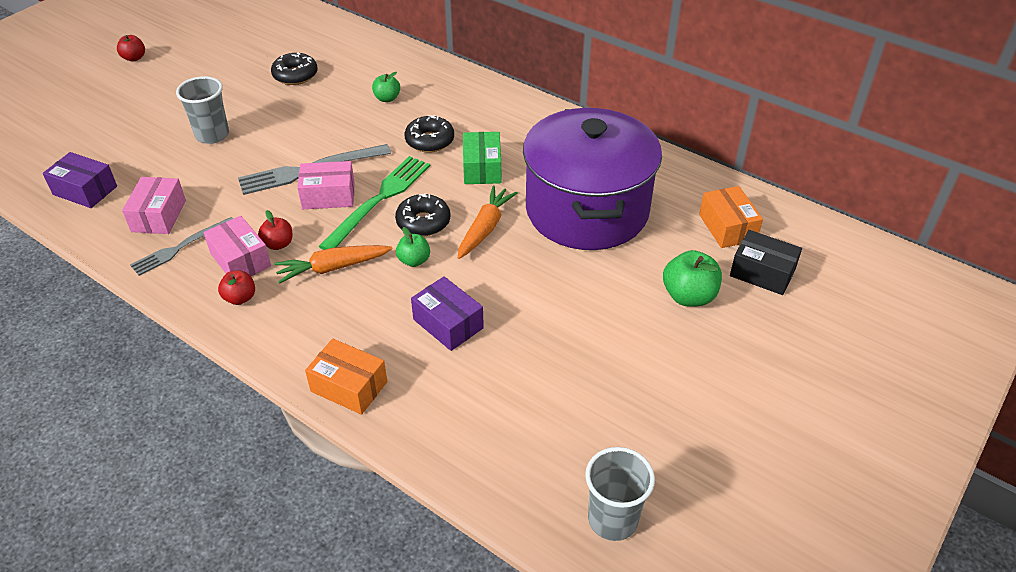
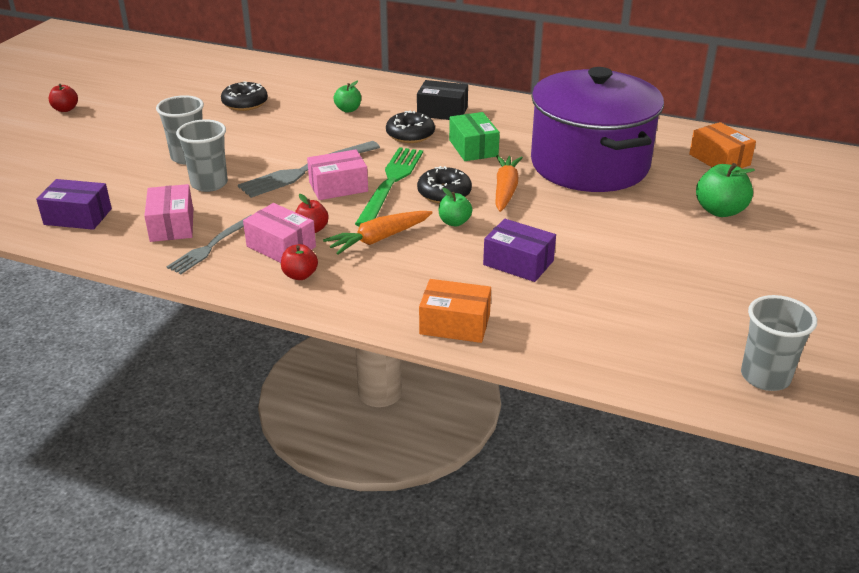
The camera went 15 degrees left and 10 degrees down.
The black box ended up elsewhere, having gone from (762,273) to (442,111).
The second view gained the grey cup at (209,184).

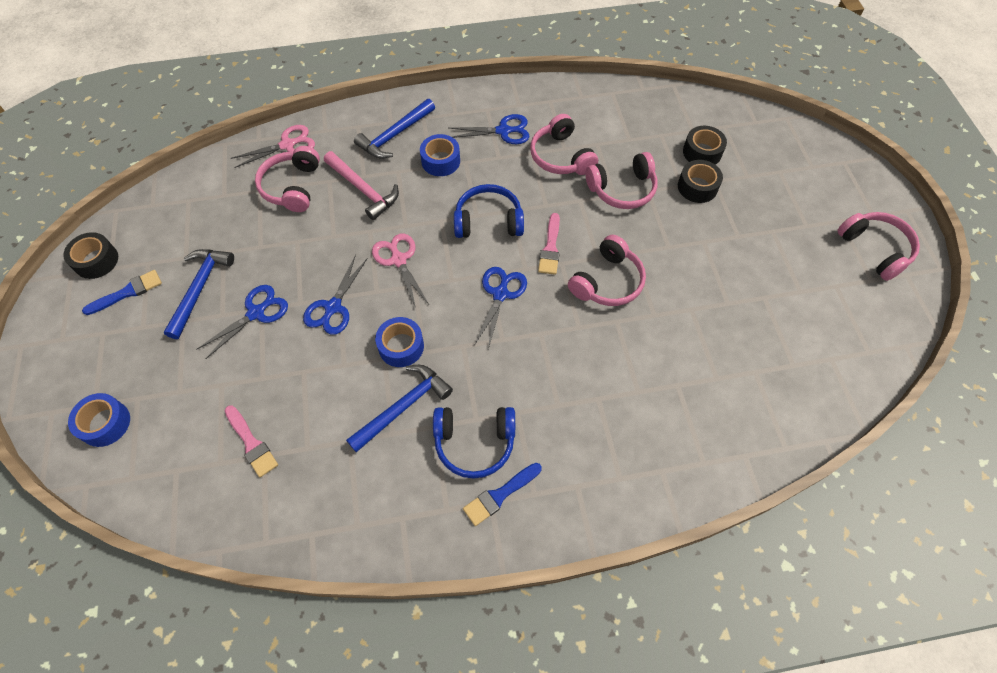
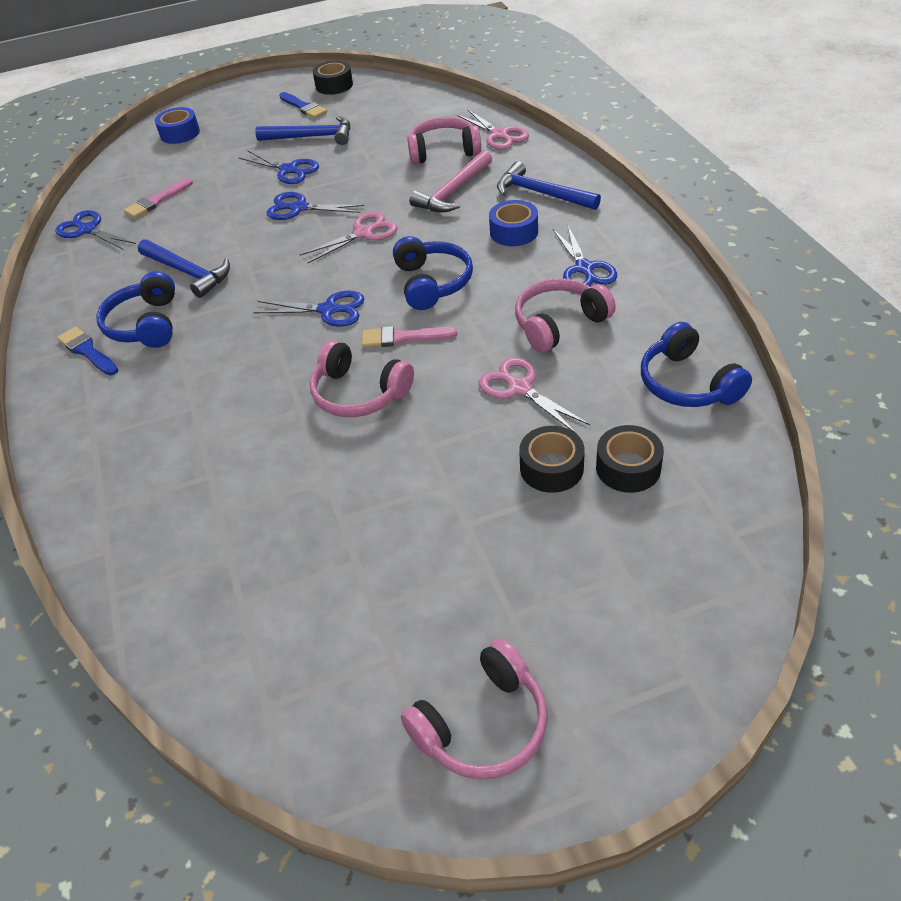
The camera went 85 degrees right and 15 degrees down.
The second view lost the blue tape at (401,346).
Where the pink headphones stood at (622,189), the pink scissors came to stand at (520,388).
The second view gained the blue scissors at (88,230).
The second view gained the blue headphones at (688,383).

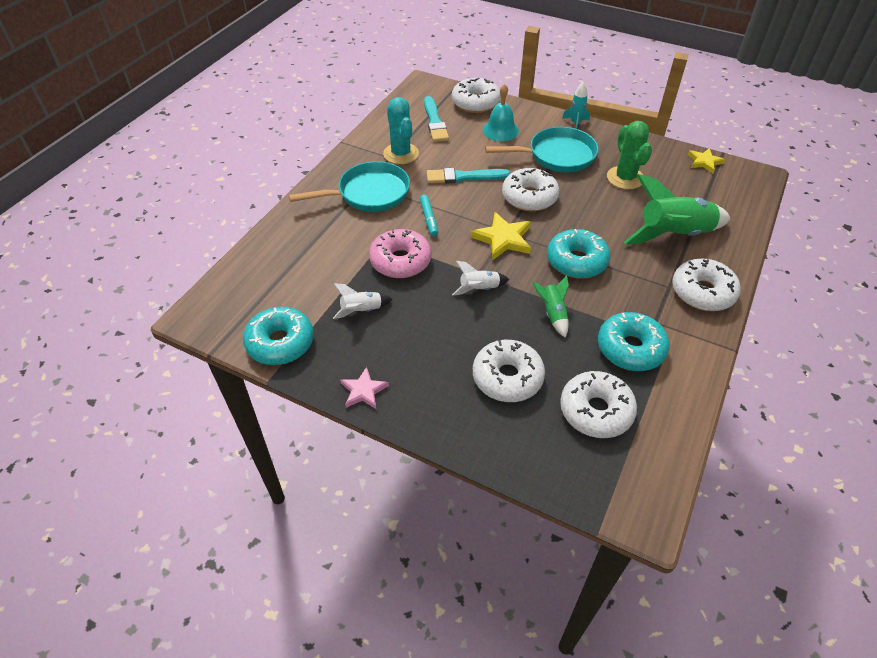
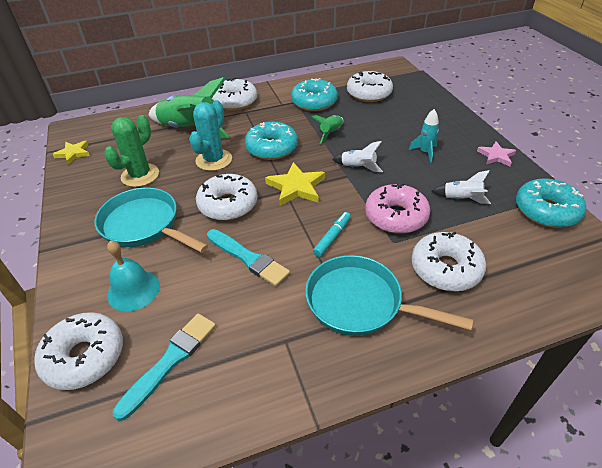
The camera went 135 degrees left and 5 degrees down.
The turquoise cactus ended up elsewhere, having gone from (401,154) to (214,160).
The white donut ended up elsewhere, having gone from (507,377) to (445,269).
The turquoise rocket ended up elsewhere, having gone from (575,123) to (425,152).

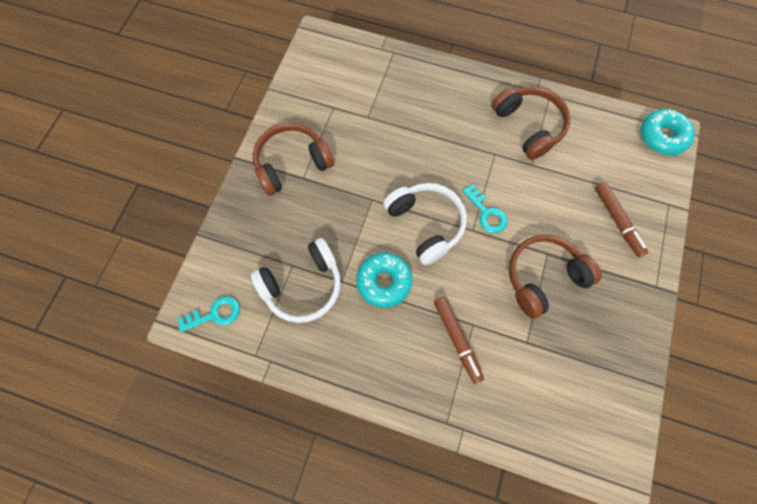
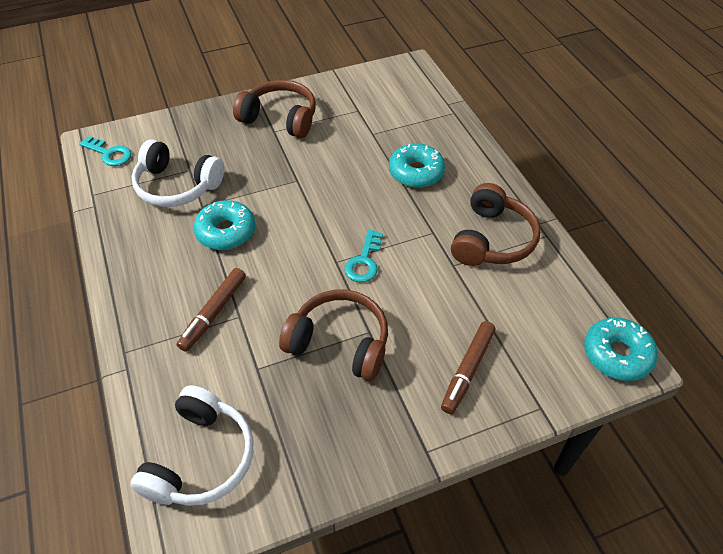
The camera went 50 degrees right and 20 degrees down.
The white headphones ended up elsewhere, having gone from (426,224) to (201,458).
The second view gained the turquoise donut at (416,172).

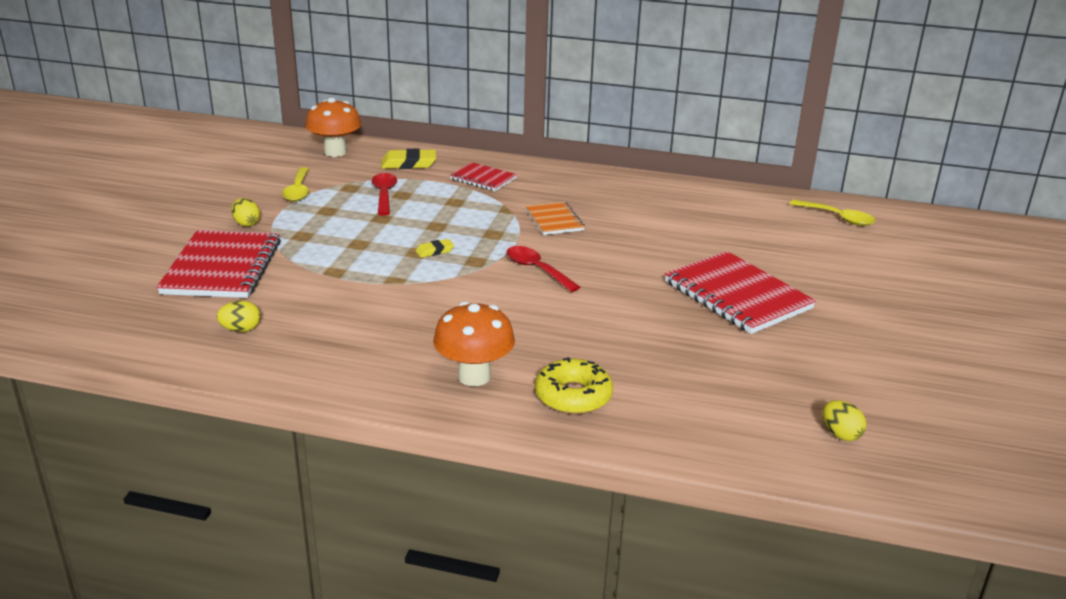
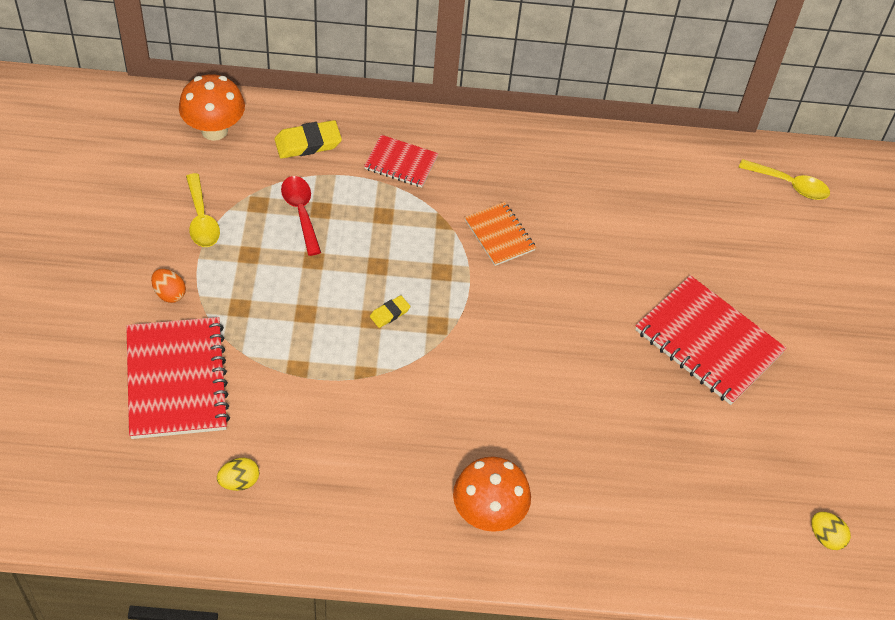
The camera went 15 degrees left and 25 degrees up.
What was the yellow egg at (246,223) turned into the orange egg at (169,294).
The second view lost the red spoon at (536,269).
The second view lost the yellow donut at (573,396).

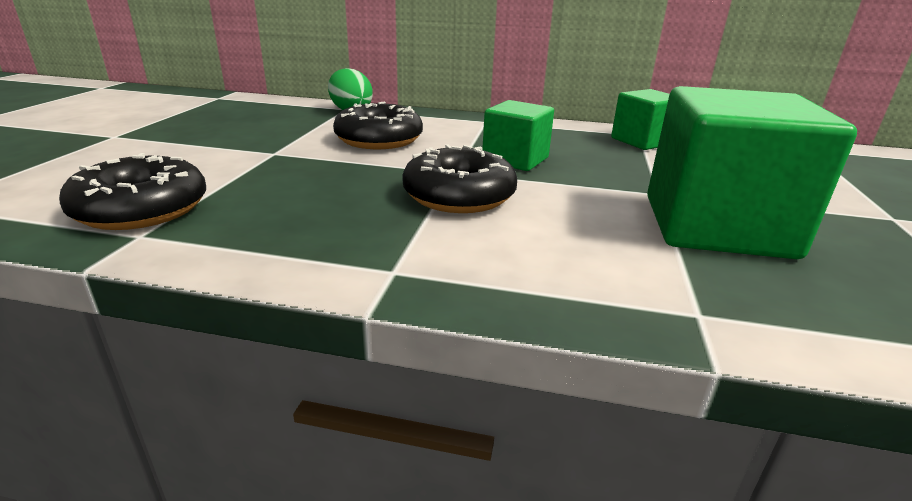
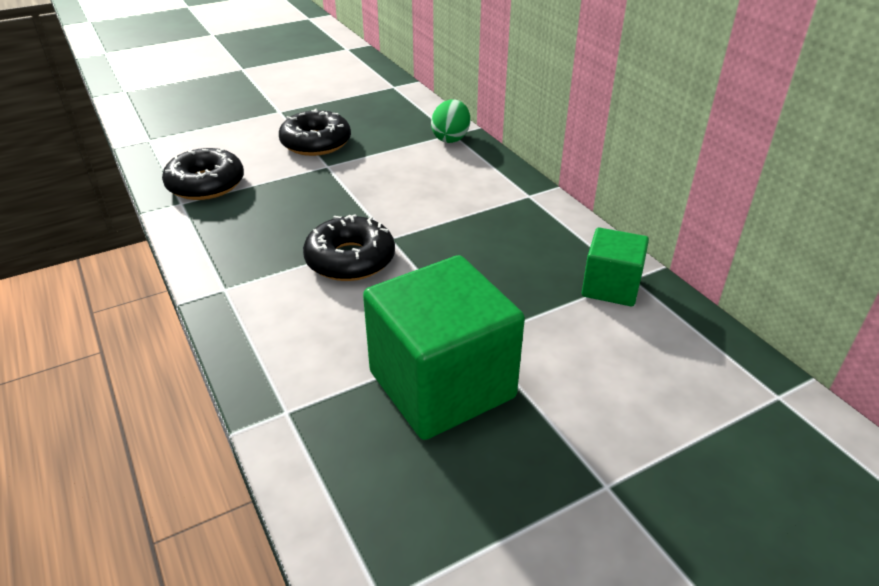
The camera went 50 degrees right and 10 degrees up.
The black donut ended up elsewhere, having gone from (379,139) to (316,143).
The second view lost the green cube at (515,160).

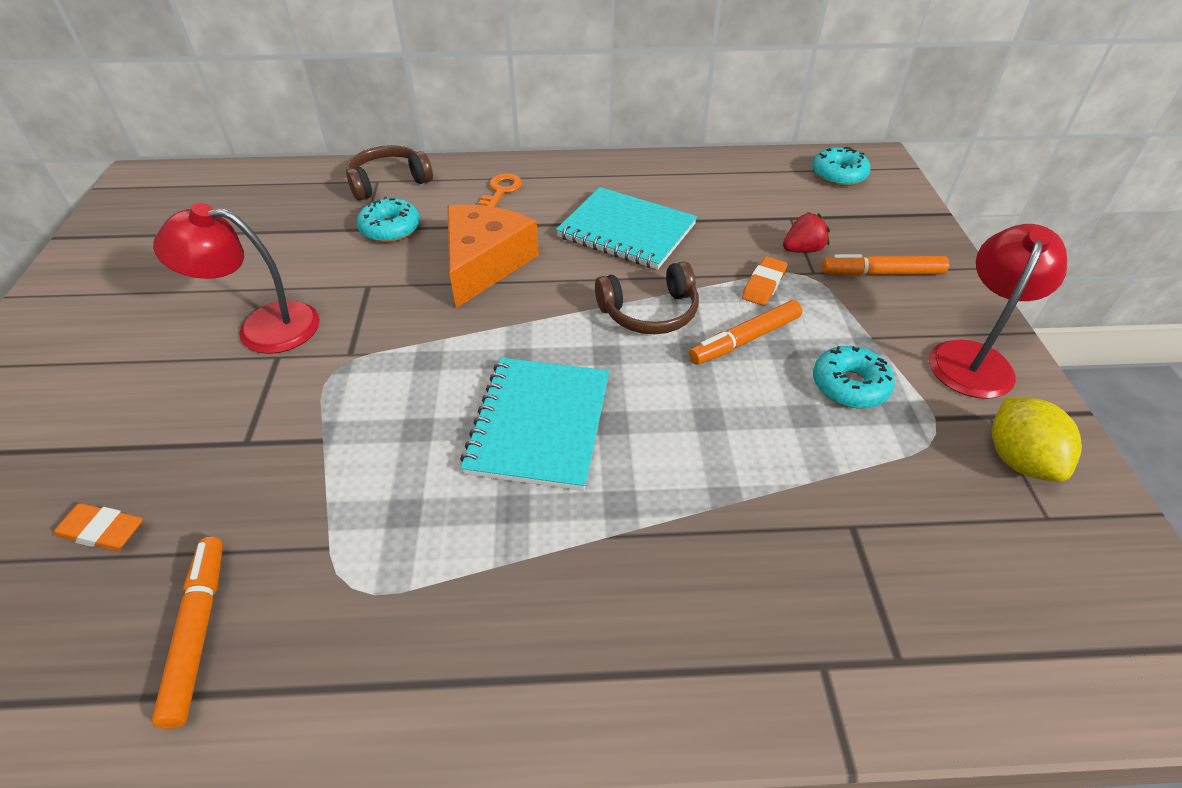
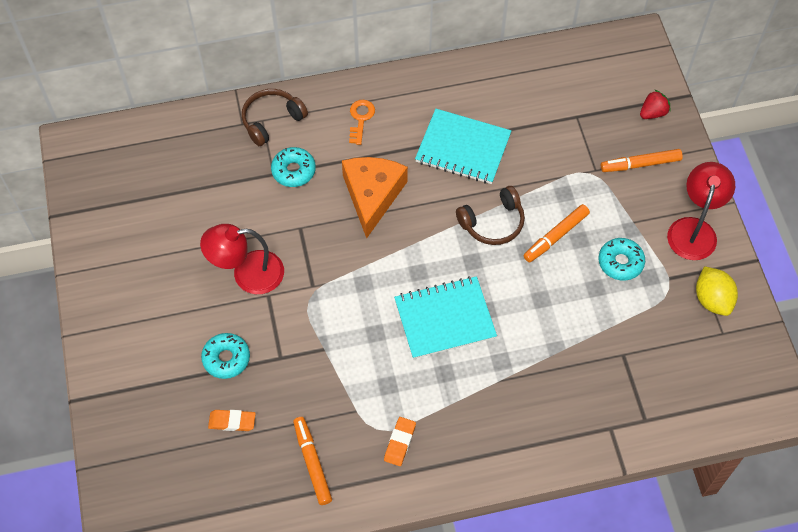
The camera went 10 degrees left and 15 degrees up.
The turquoise notebook at (539,424) ended up facing another way, 75 degrees clockwise from before.
The orange eraser ended up elsewhere, having gone from (764,285) to (400,442).
The red strawberry ended up elsewhere, having gone from (802,250) to (653,113).
The turquoise donut ended up elsewhere, having gone from (838,175) to (226,358).

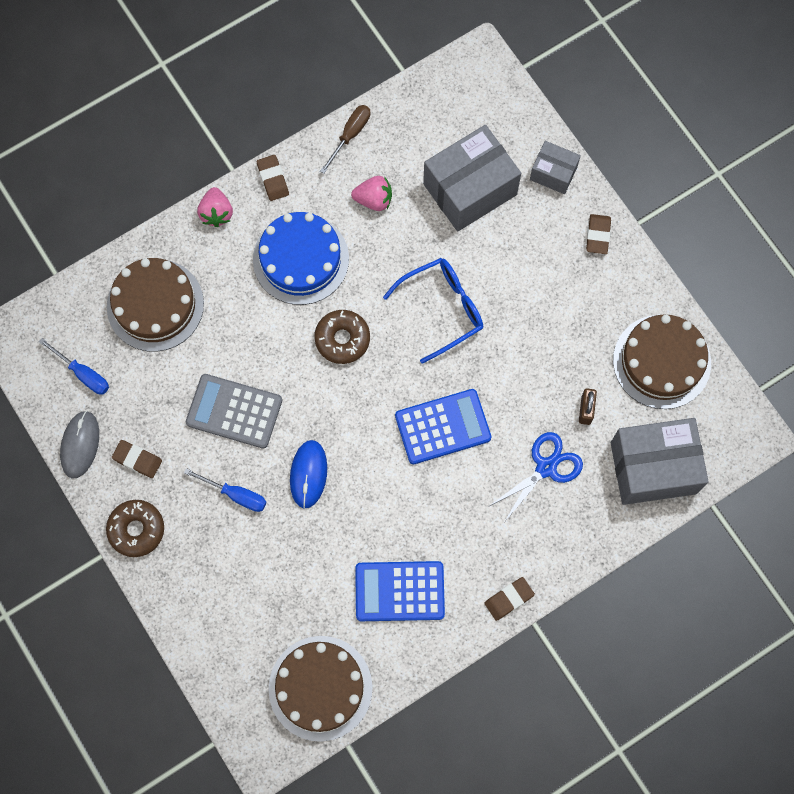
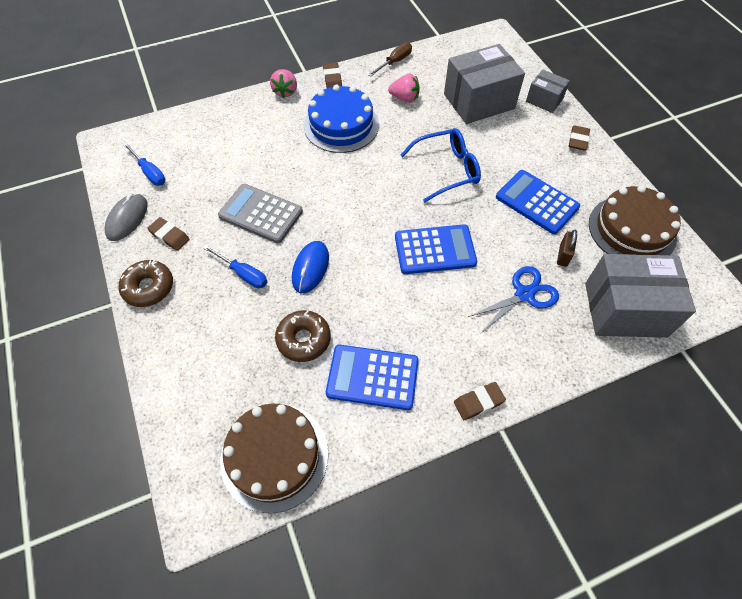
The camera went 10 degrees right and 15 degrees down.
The second view lost the brown cake at (155,305).
The brown donut ended up elsewhere, having gone from (342,339) to (303,339).
The second view gained the blue calculator at (536,202).

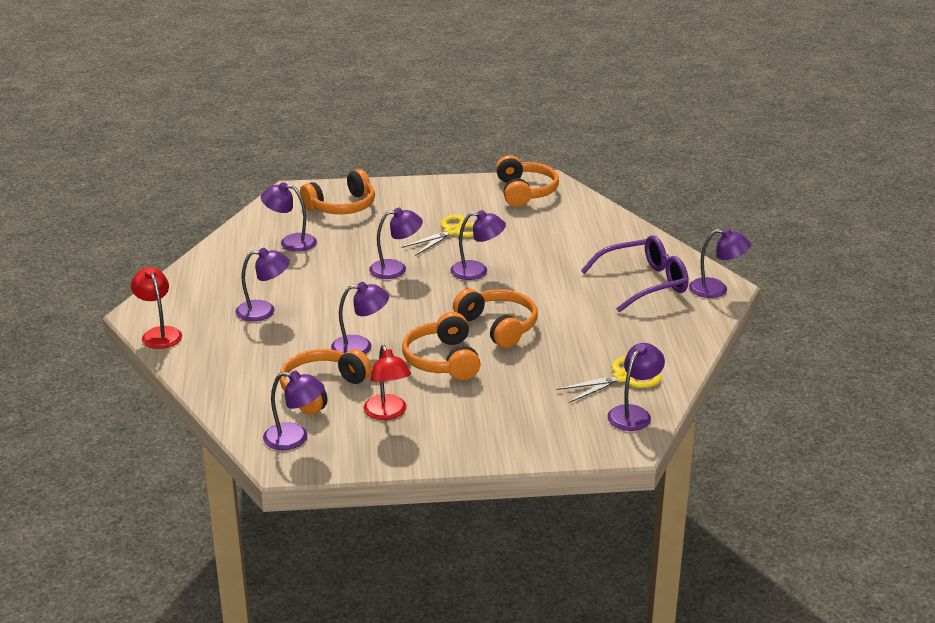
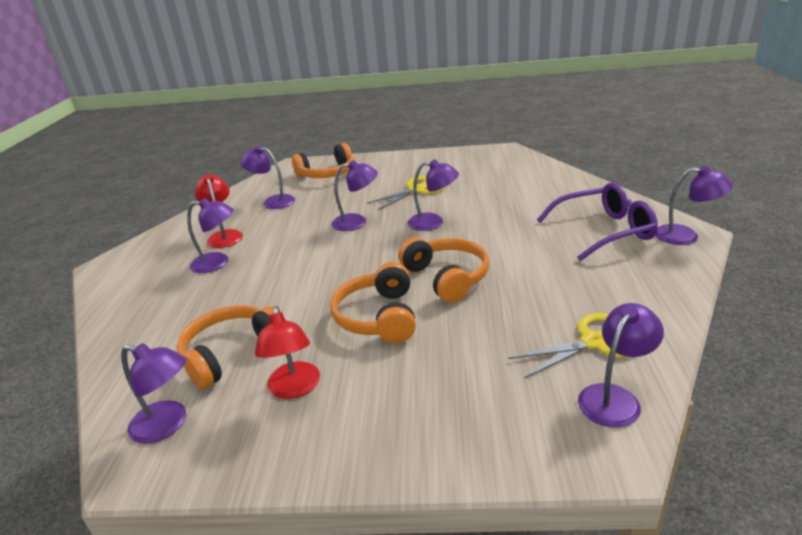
The camera went 10 degrees right and 0 degrees up.
The red lamp ended up elsewhere, having gone from (159,334) to (224,236).
The second view lost the purple lamp at (360,346).
The second view lost the orange headphones at (524,192).

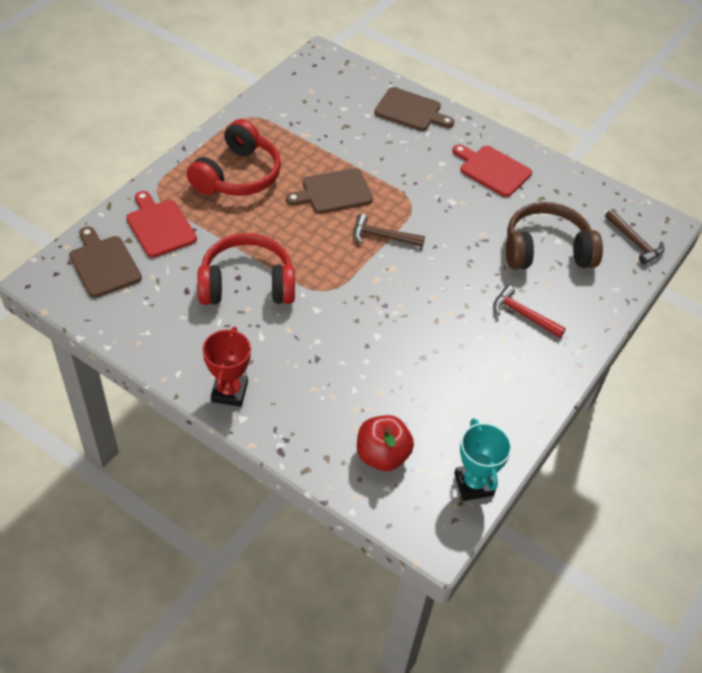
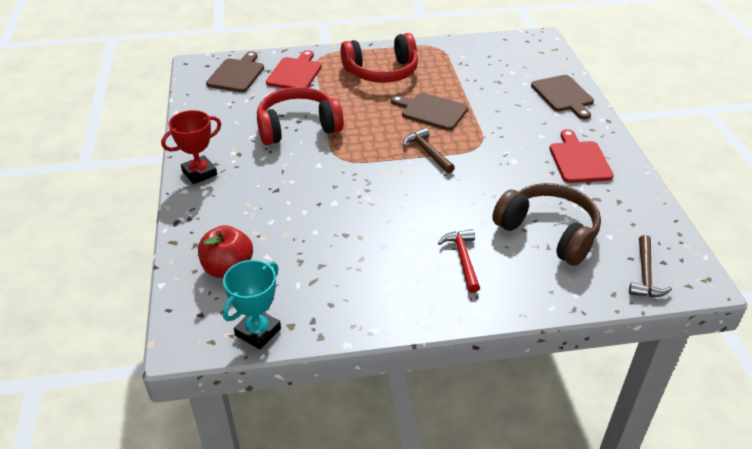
The camera went 50 degrees right and 10 degrees down.
The red headphones at (247,284) ended up facing another way, 60 degrees counterclockwise from before.

